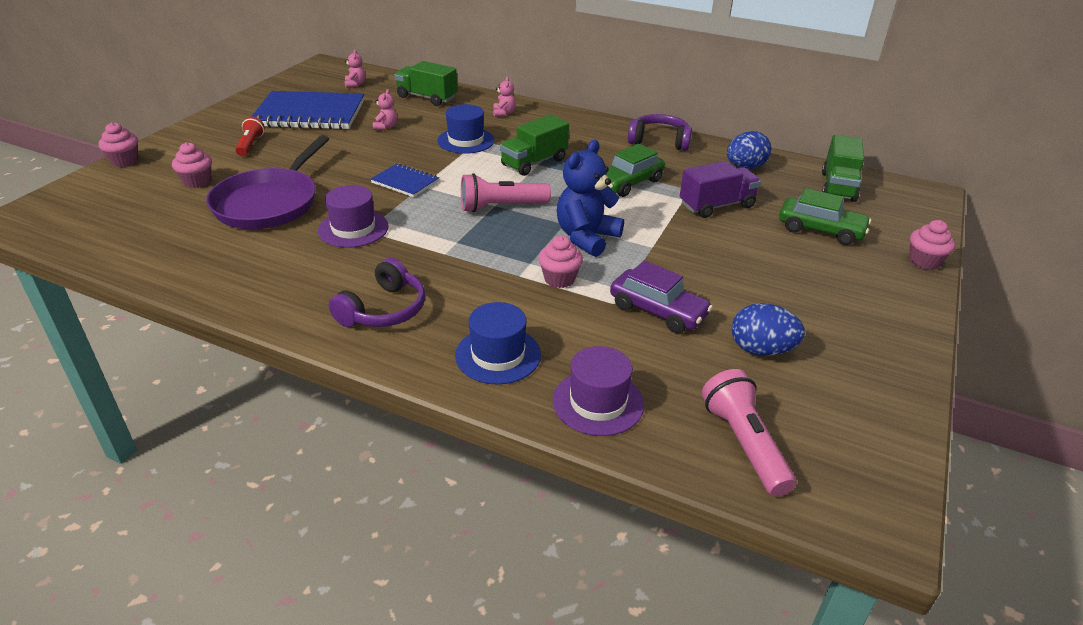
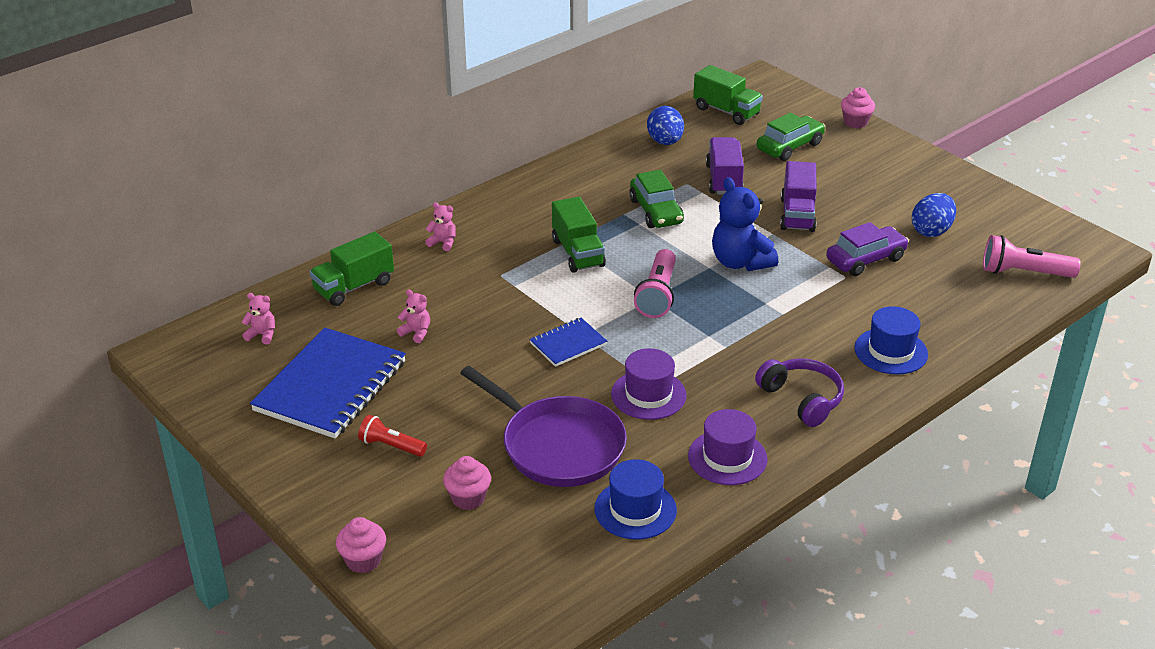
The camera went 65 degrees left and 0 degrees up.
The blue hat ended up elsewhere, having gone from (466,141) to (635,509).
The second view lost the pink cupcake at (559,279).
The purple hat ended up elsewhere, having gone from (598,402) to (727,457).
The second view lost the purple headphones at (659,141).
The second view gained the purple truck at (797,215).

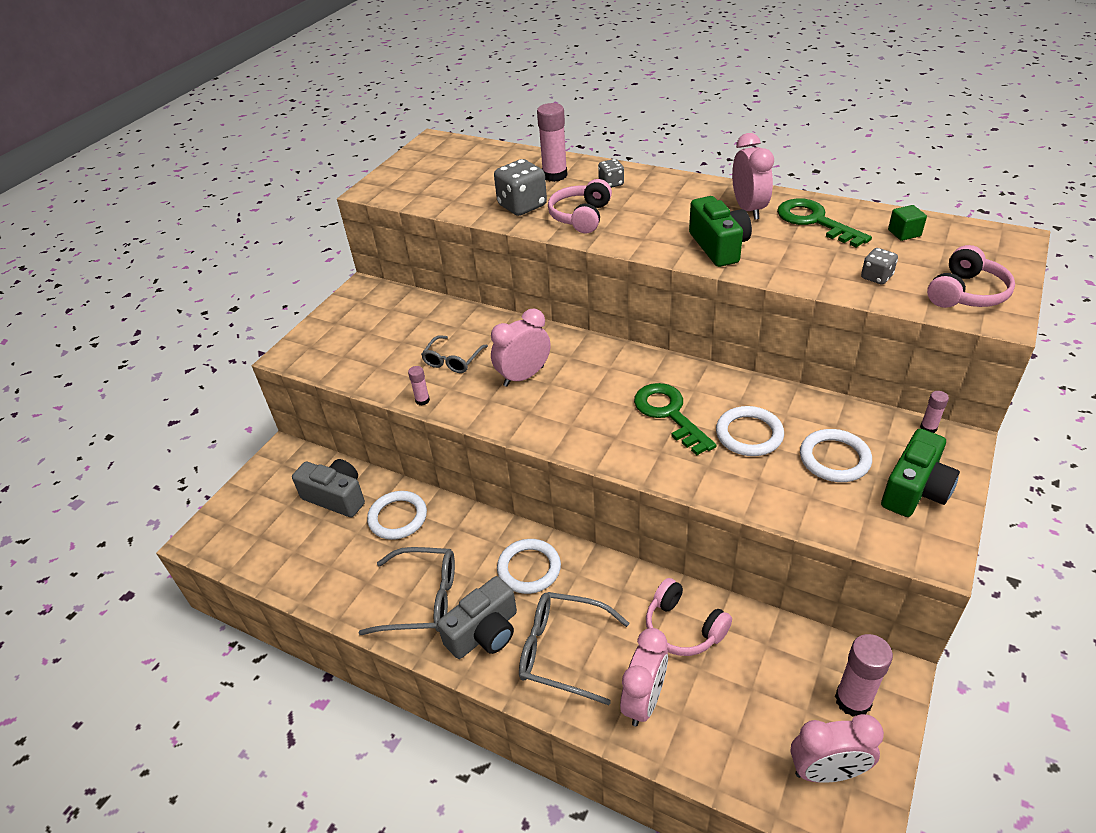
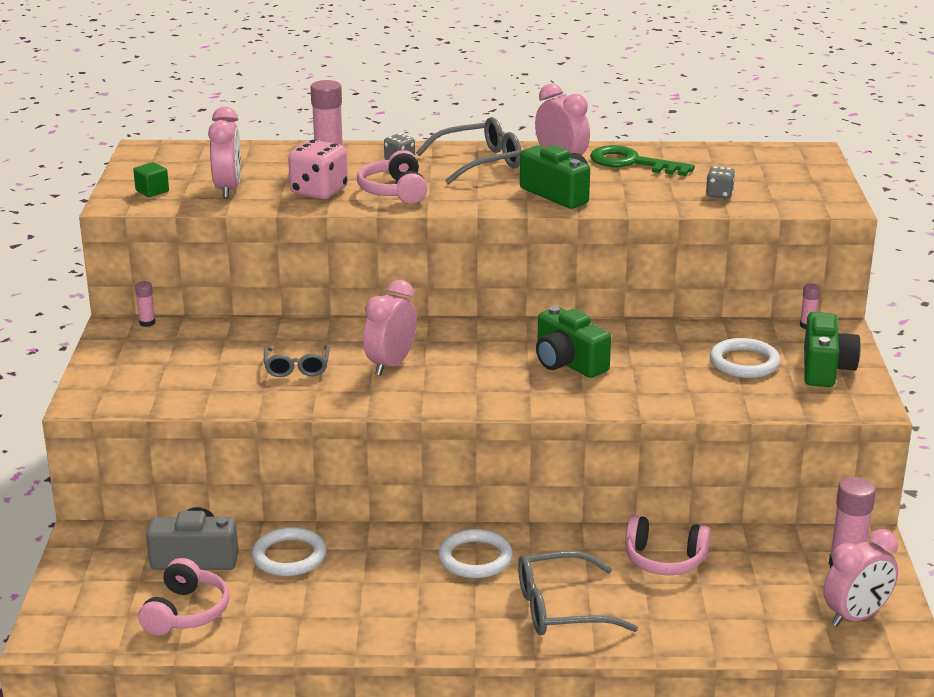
The camera went 30 degrees left and 15 degrees down.
The grey glasses ended up elsewhere, having gone from (421,599) to (479,162).
The pink glue stick ended up elsewhere, having gone from (422,400) to (147,323).
The second view lost the grey camera at (484,632).
What was the grey dice at (522,206) turned into the pink dice at (319,191).
The pink clock ended up elsewhere, having gone from (644,700) to (228,189).
Where the green key stood at (669,414), the green camera came to stand at (568,363).
The second view lost the white ring at (749,434).
The green cube ended up elsewhere, having gone from (904,233) to (152,191).
The pink headphones ended up elsewhere, having gone from (965,293) to (186,612).

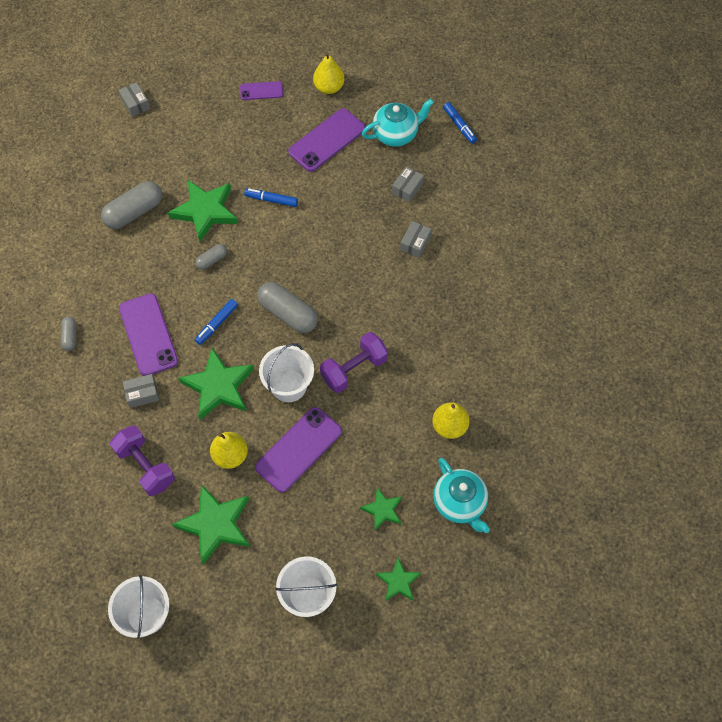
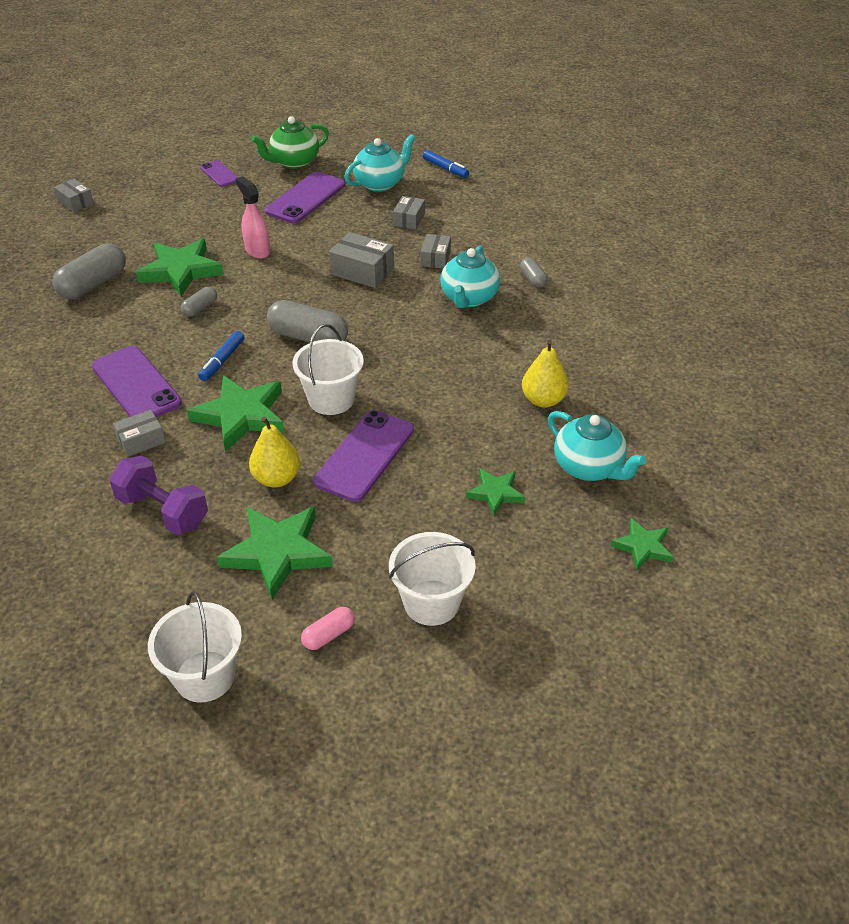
The camera went 15 degrees left and 20 degrees down.
The grey capsule ended up elsewhere, having gone from (70,336) to (533,279).
The purple phone at (261,91) ended up facing another way, 75 degrees clockwise from before.
Where the blue marker stood at (271,200), the pink spray bottle came to stand at (257,250).
Where the yellow pear stood at (329,87), the green teapot came to stand at (294,162).
The second view lost the purple dumbbell at (354,369).
The green star ended up elsewhere, having gone from (398,581) to (643,547).
The second view gained the pink capsule at (328,635).
The second view gained the grey box at (362,271).
The second view gained the turquoise teapot at (469,298).

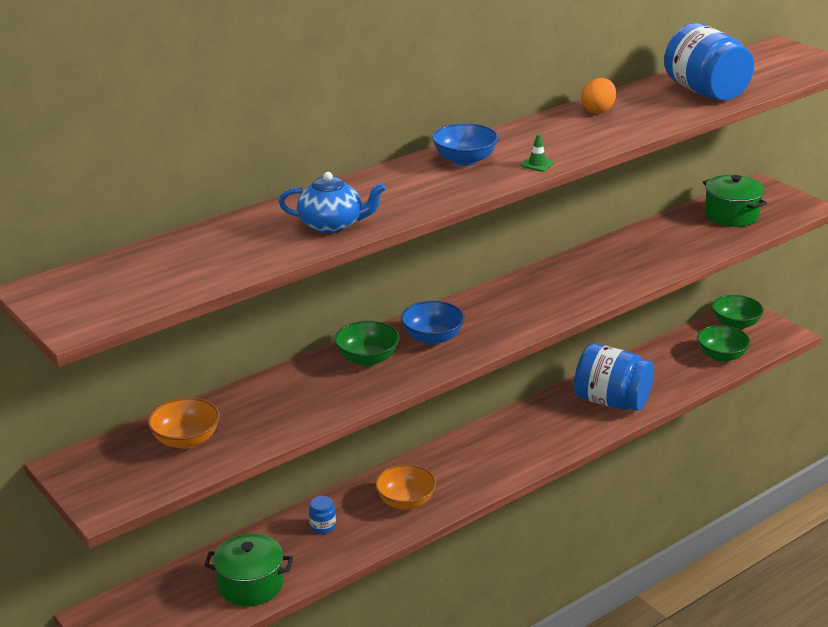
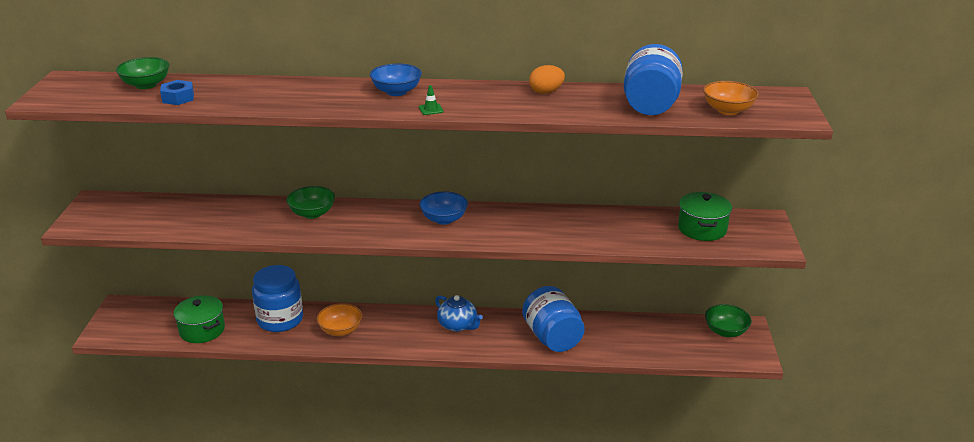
The camera went 40 degrees right and 0 degrees up.
The orange bowl ended up elsewhere, having gone from (186,440) to (728,110).
The blue teapot ended up elsewhere, having gone from (332,225) to (458,325).
The size of the blue jar at (322,526) changed by a factor of 2.47.
The blue bowl ended up elsewhere, having gone from (432,338) to (444,219).
The green bowl ended up elsewhere, having gone from (721,356) to (146,85).
The second view gained the blue nut at (178,98).

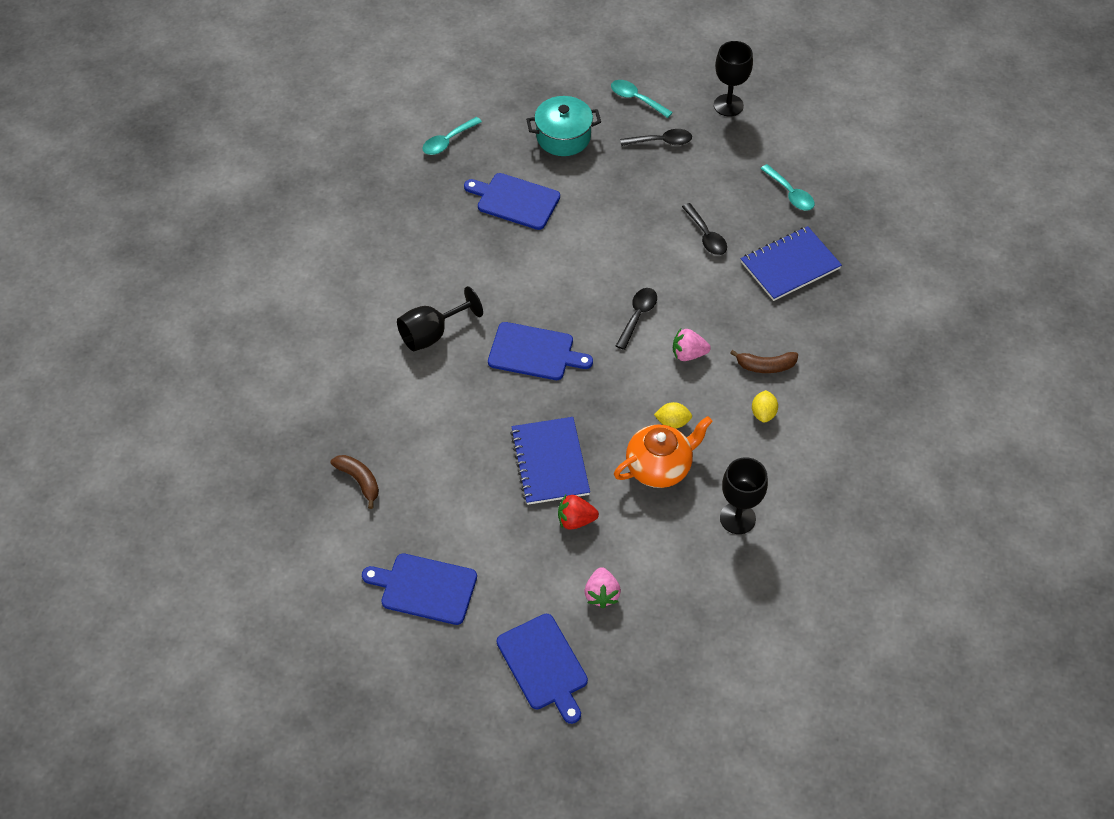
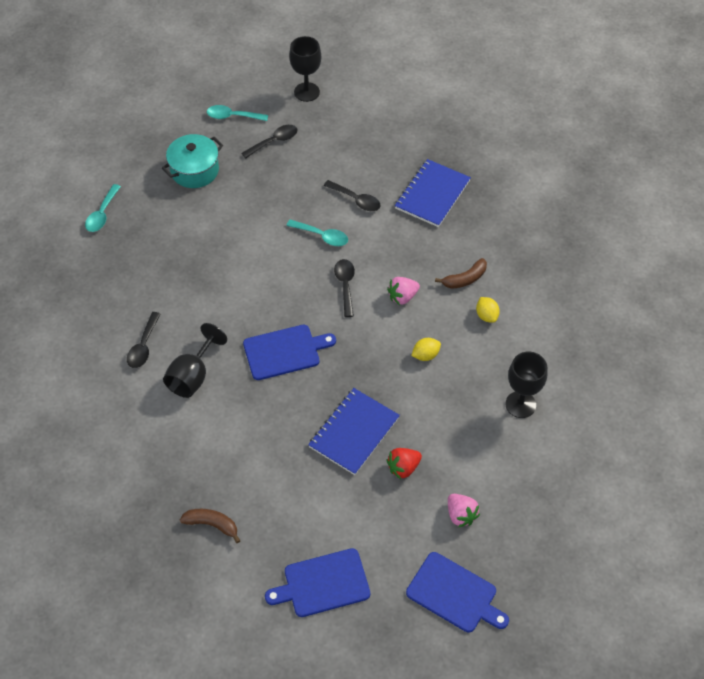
The camera went 30 degrees left and 0 degrees up.
The second view lost the blue cutting board at (515,201).
The blue notebook at (550,462) ended up facing another way, 75 degrees clockwise from before.
The second view lost the orange teapot at (659,467).
The turquoise spoon ended up elsewhere, having gone from (790,194) to (322,236).
The second view gained the black spoon at (143,346).

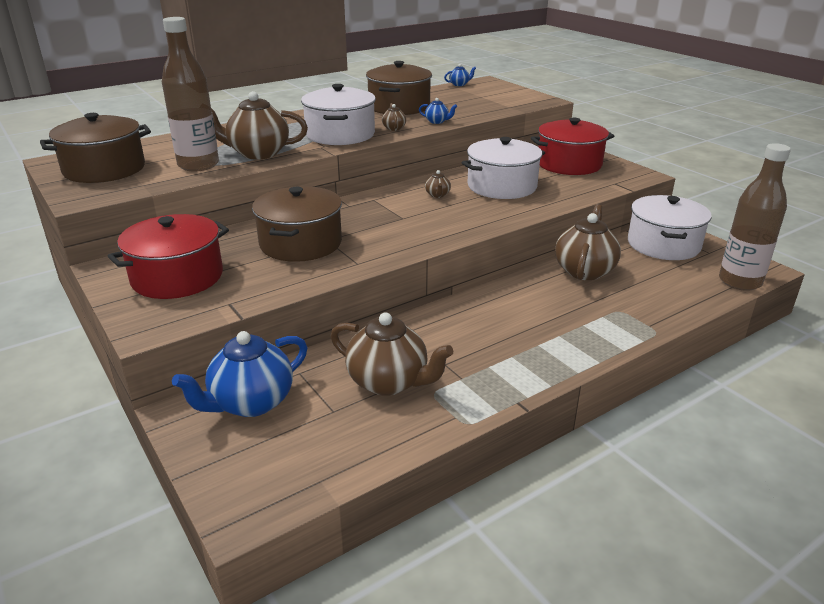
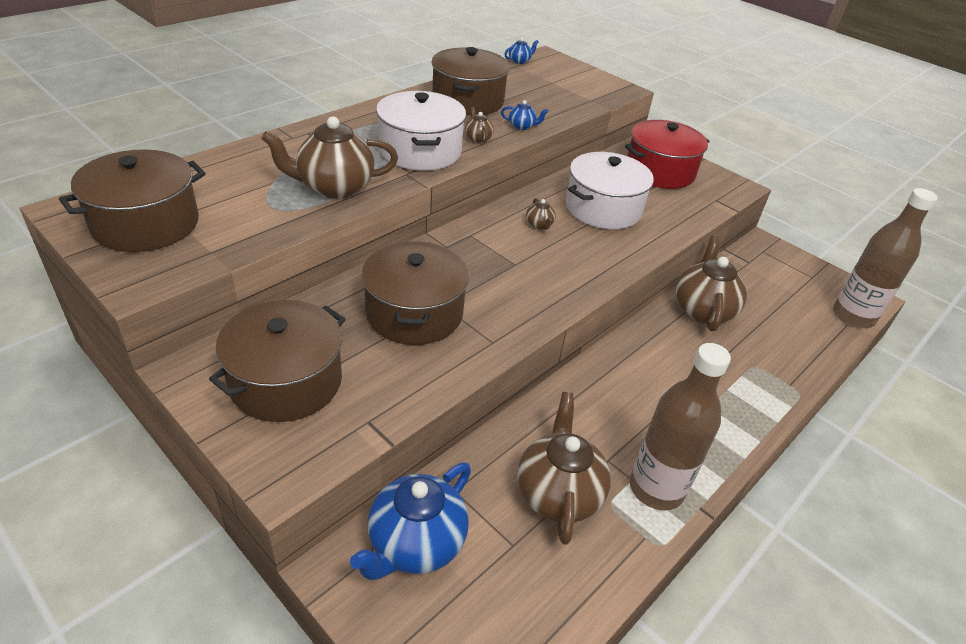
The camera went 15 degrees left and 10 degrees up.
What was the red pot at (177,277) turned into the brown pot at (286,381).
The brown bottle ended up elsewhere, having gone from (198,165) to (656,488).
The brown teapot at (389,382) ended up facing another way, 105 degrees counterclockwise from before.
The second view lost the white pot at (663,244).

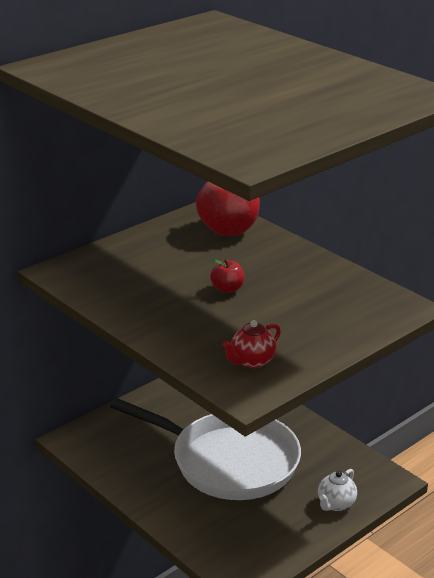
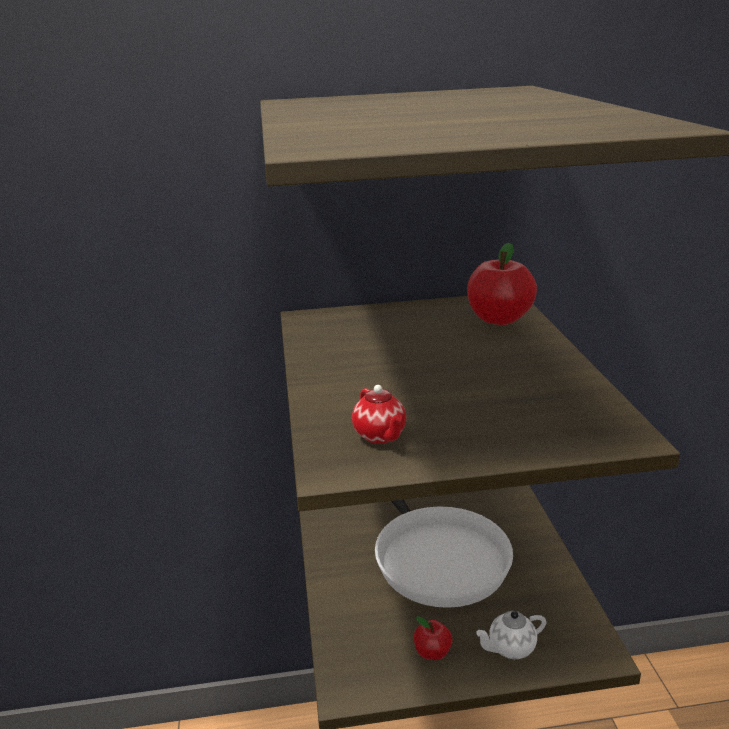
The camera went 35 degrees right and 5 degrees down.
The red apple ended up elsewhere, having gone from (227,289) to (432,652).
The red teapot at (252,361) ended up facing another way, 105 degrees counterclockwise from before.

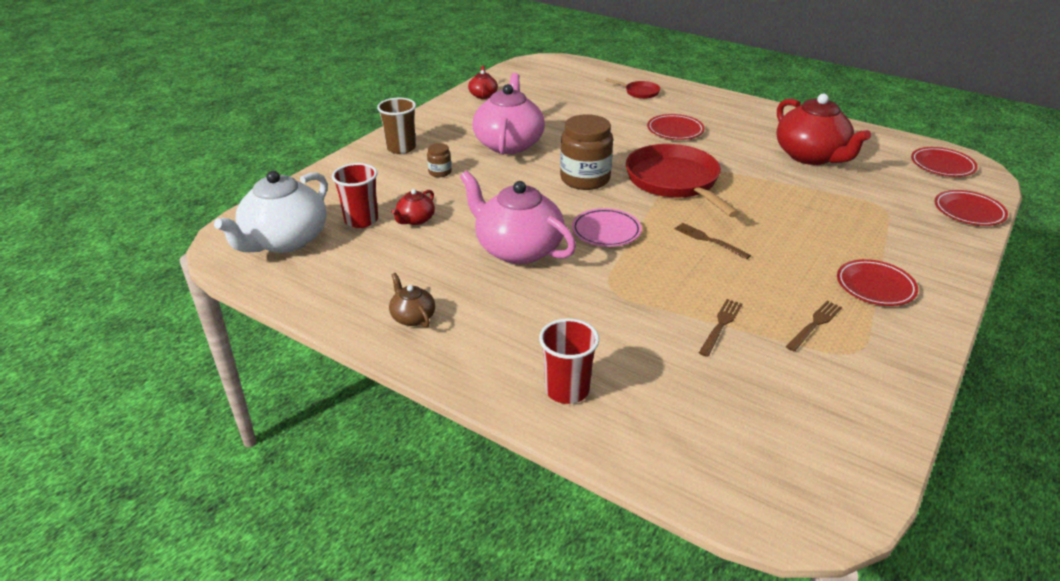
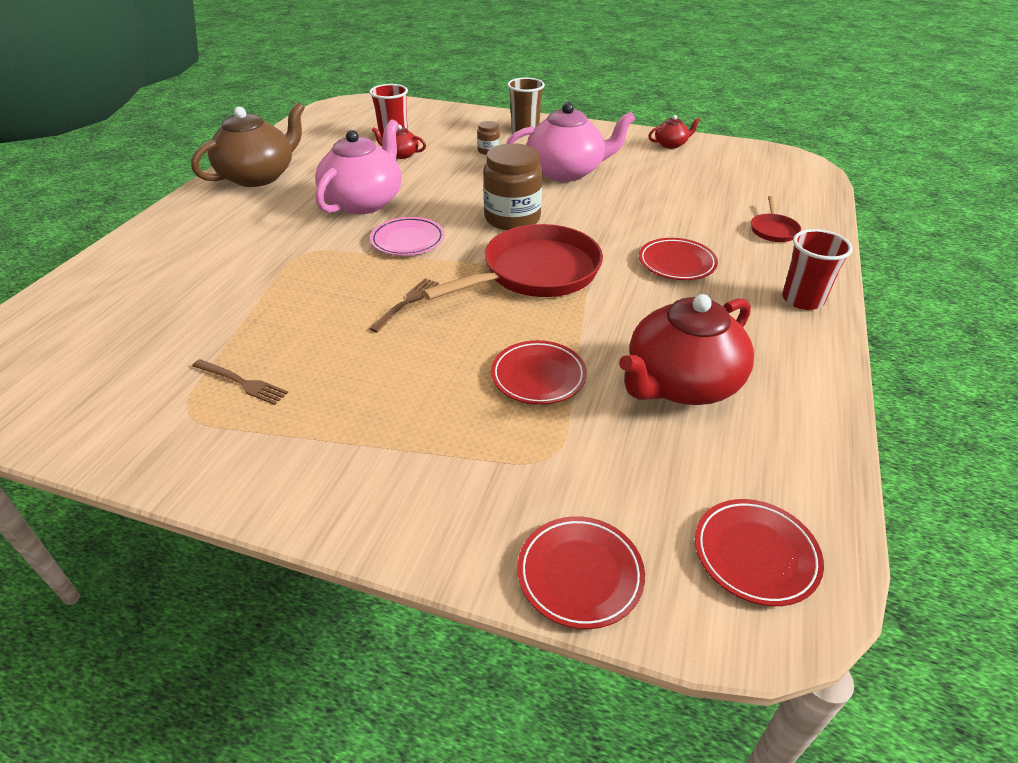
The camera went 75 degrees right and 5 degrees up.
The second view lost the white teapot at (284,240).
The size of the brown teapot at (412,317) changed by a factor of 2.15.
The red cup ended up elsewhere, having gone from (567,390) to (802,299).
The second view lost the brown fork at (721,325).
The red plate ended up elsewhere, having gone from (875,286) to (538,376).

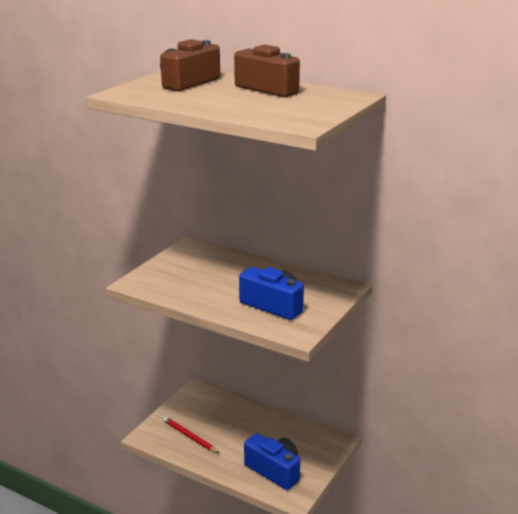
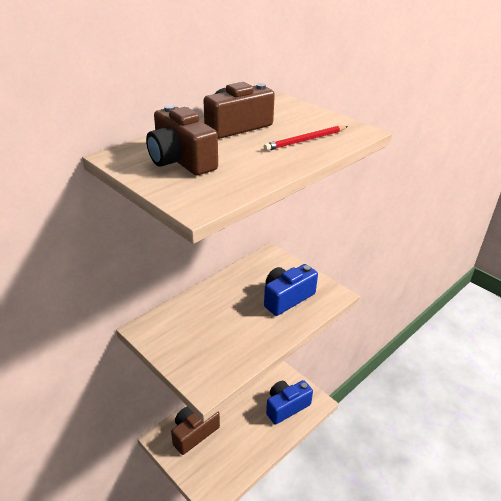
The camera went 75 degrees left and 10 degrees up.
The red pencil ended up elsewhere, having gone from (189,437) to (306,140).
The second view gained the brown camera at (194,433).

